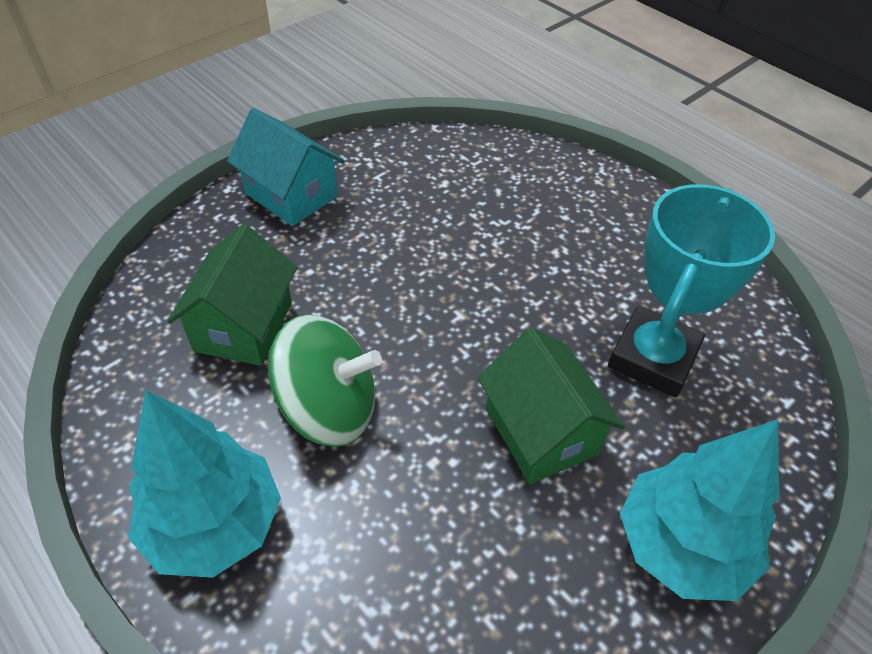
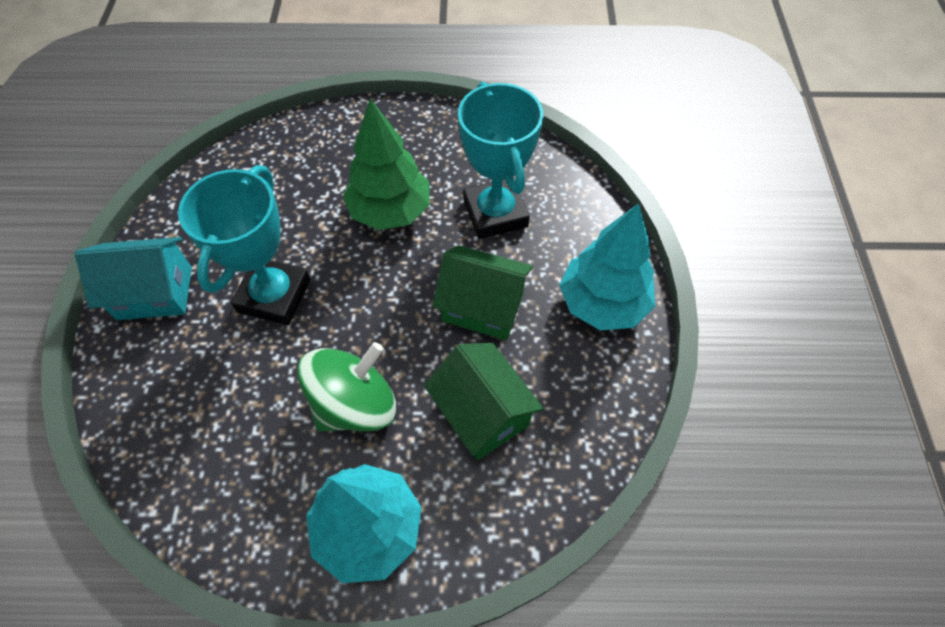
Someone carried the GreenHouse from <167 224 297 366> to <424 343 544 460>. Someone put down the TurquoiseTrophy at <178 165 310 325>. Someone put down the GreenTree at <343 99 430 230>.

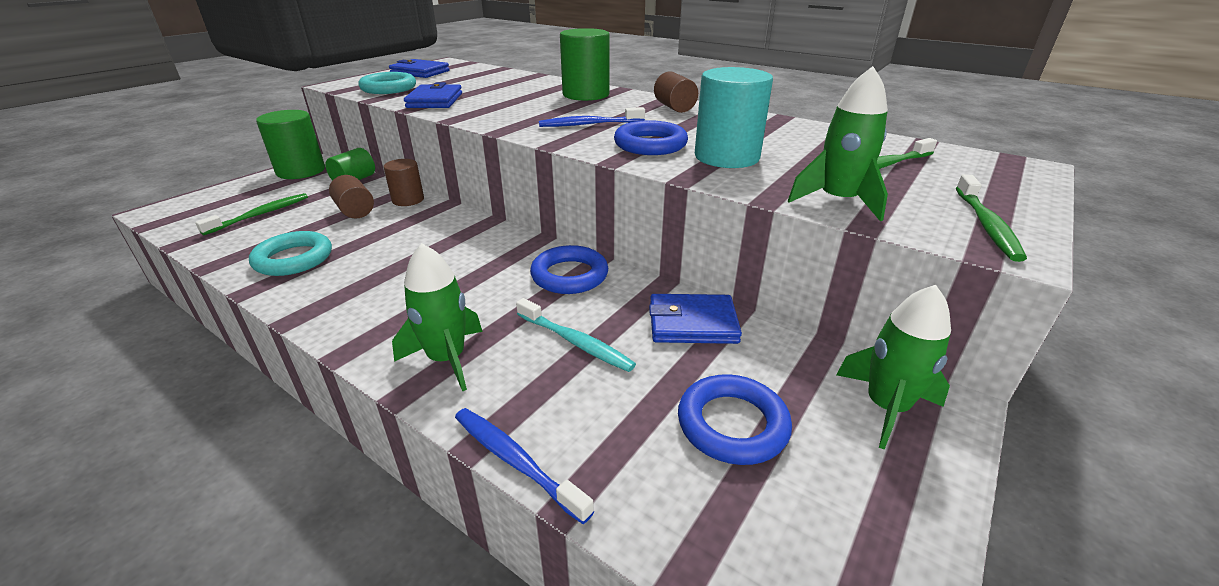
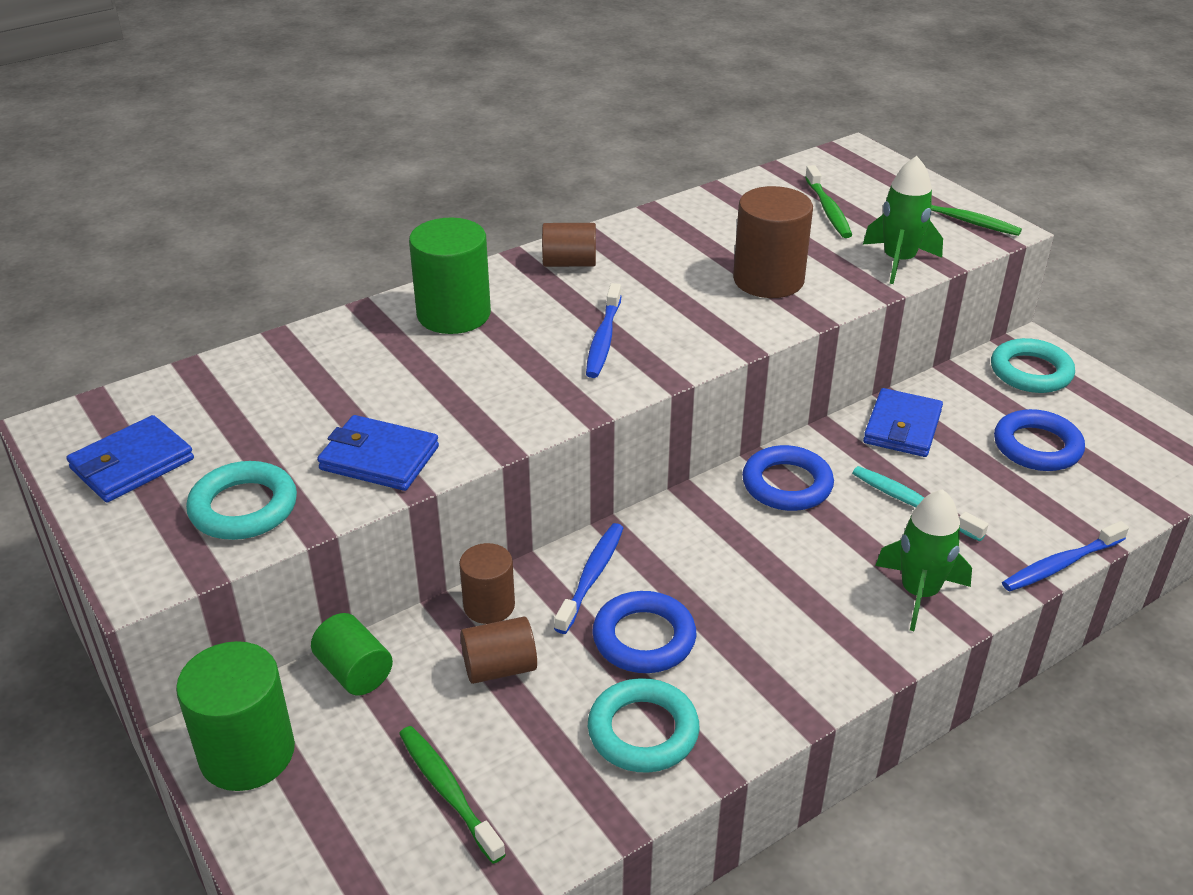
Someone rotated the TurquoiseToothbrush at <516 298 636 372> by 105 degrees counterclockwise. Someone carried the BlueRing from <614 120 688 155> to <592 591 696 673>. Someone repainted the TurquoiseCylinder at <695 67 773 168>, which became the BrownCylinder at <733 186 813 298>. Someone swapped the GreenRocket at <837 285 951 449> for the TurquoiseRing at <991 338 1075 393>. Someone put down the BlueToothbrush at <554 523 624 634>.

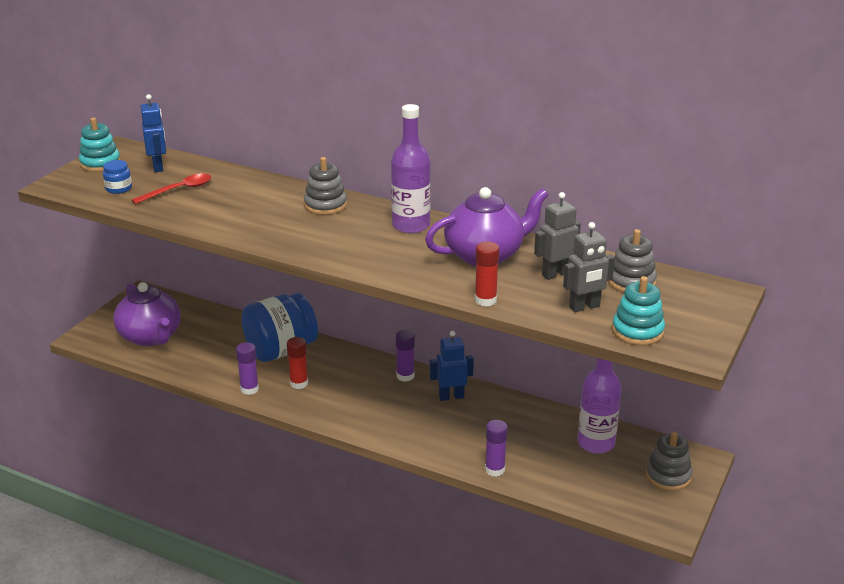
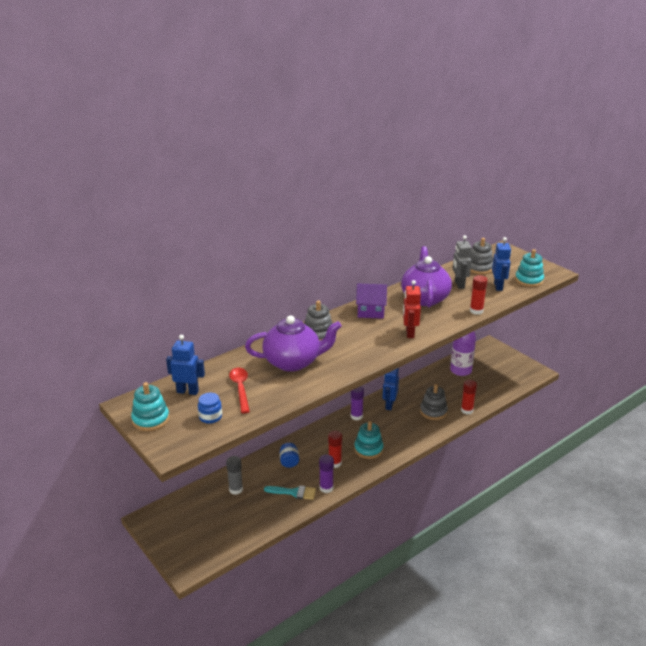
Someone carried the PurpleTeapot from <113 282 181 346> to <245 315 342 372>. Someone scaled the BlueJar at <241 293 318 362> by 0.42. Someone swapped the PurpleBottle at <391 104 431 233> for the PurpleHouse at <356 283 387 319>. Someone repainted the PurpleGlueStick at <485 420 508 477>, which became the RedGlueStick at <461 380 477 414>. Someone repainted the GreyRobot at <563 222 615 312>, which became the BlueRobot at <492 237 511 291>. Someone carried the GreyStackingToy from <646 432 692 491> to <420 384 448 420>. Someone put down the GreyGlueStick at <226 456 243 495>. Someone put down the TurquoiseBrush at <264 485 316 500>. Someone put down the TurquoiseStackingToy at <354 421 384 459>. Someone put down the RedRobot at <403 280 421 338>.

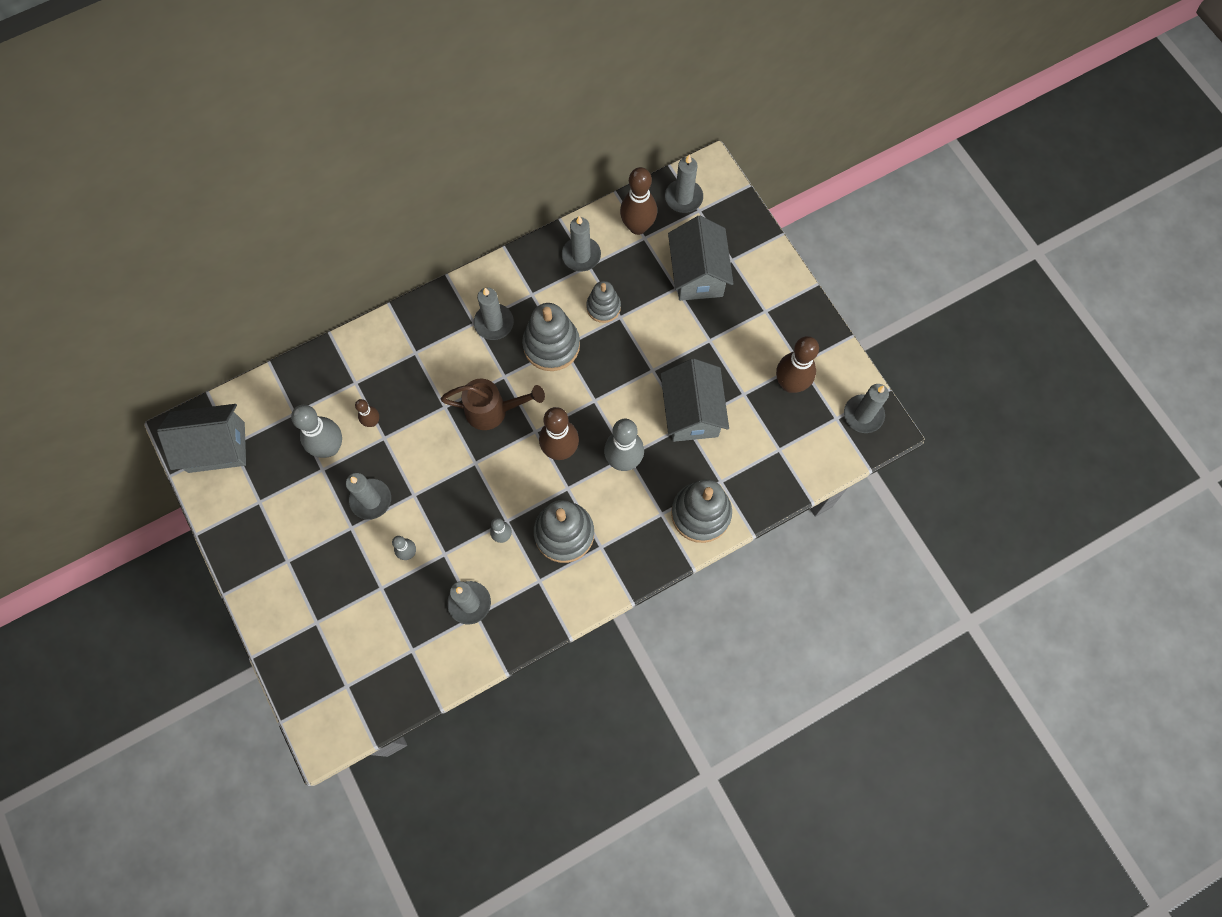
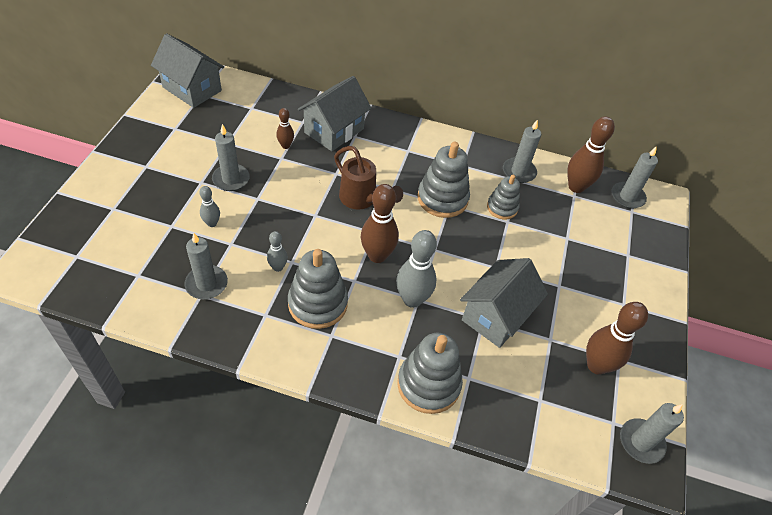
Someone took away the GreyBowlingPin at <291 405 342 458>. Someone took away the GreyCandle at <474 288 514 340>. Someone carried the GreyHouse from <668 216 733 301> to <298 76 372 151>.

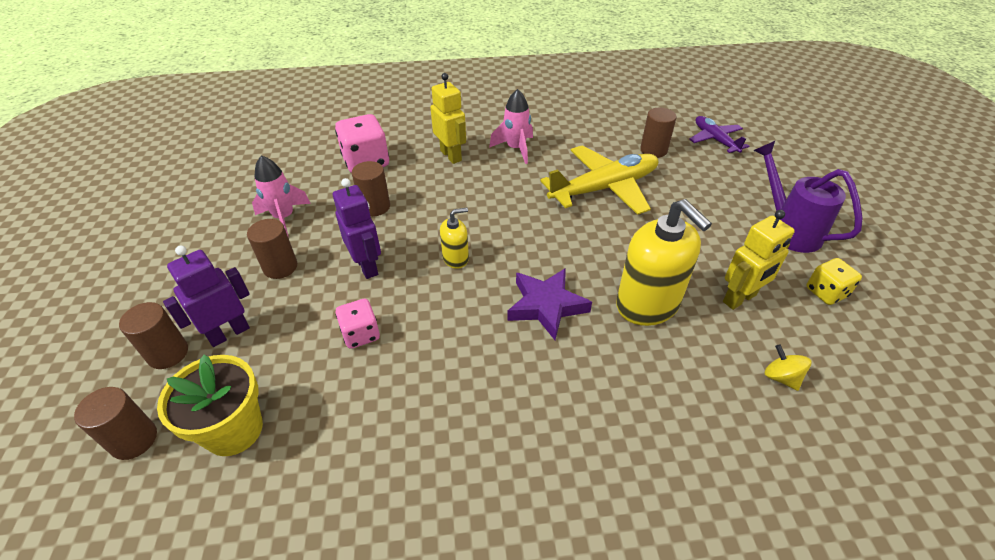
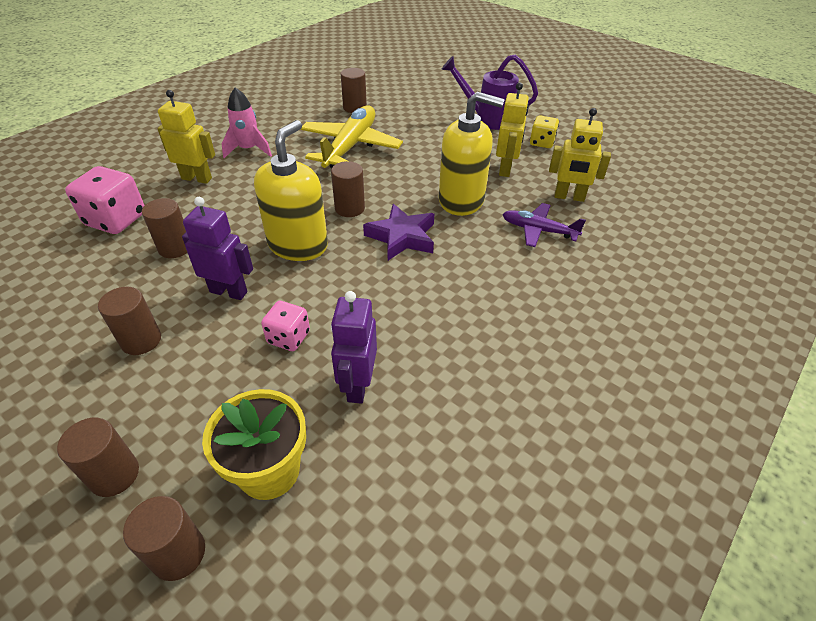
Someone carried the PurpleRobot from <163 246 250 347> to <331 291 377 404>. Someone took away the PinkRocket at <252 155 311 238>. Someone scaled the YellowSoapDispenser at <440 207 469 269> by 2.02. Someone carried the PurplePlane from <689 116 749 153> to <502 203 586 247>. Someone swapped the YellowSpinningTop at <765 344 811 391> for the YellowRobot at <549 108 611 202>. Someone put down the BrownCylinder at <331 161 365 217>.

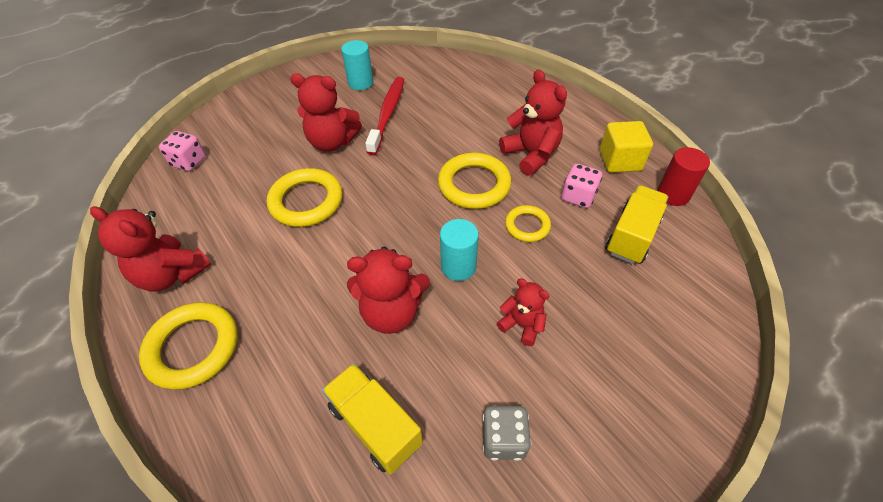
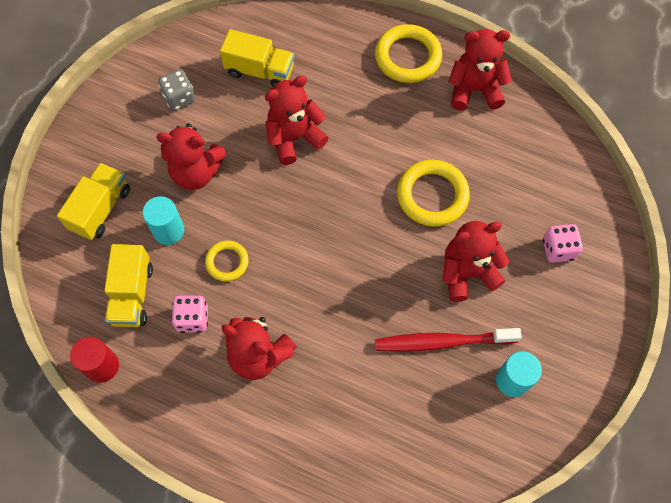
Someone carried the PinkDice from <159 131 206 171> to <543 224 583 263>. Someone rotated the RedToothbrush at <365 77 404 155> by 105 degrees clockwise. Someone took away the YellowRing at <438 153 511 209>. Someone carried the TurquoiseCylinder from <440 219 479 281> to <143 196 184 245>. Someone scaled the RedTeddyBear at <497 278 549 346> by 1.70. Someone took away the YellowCube at <600 121 653 173>. Someone put down the YellowTruck at <57 163 130 240>.

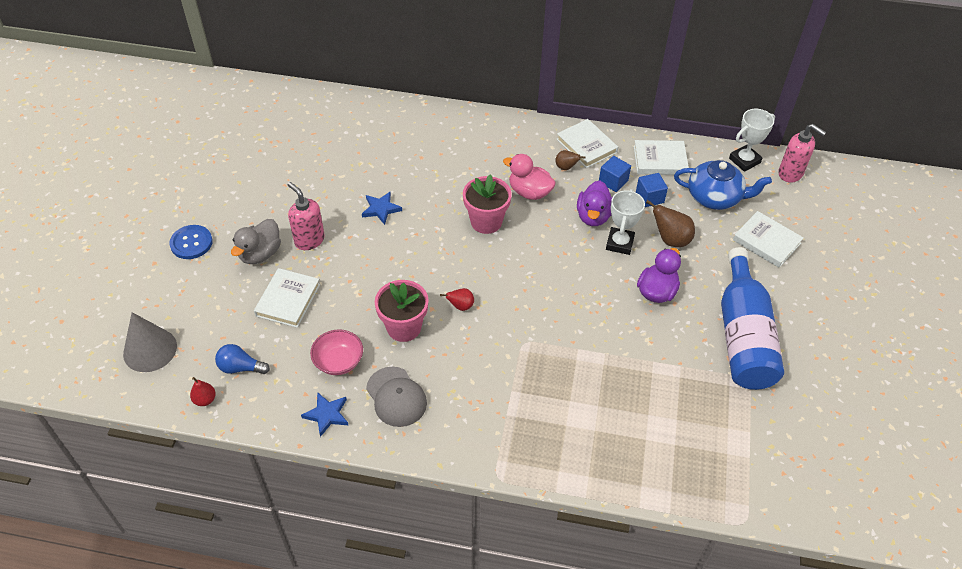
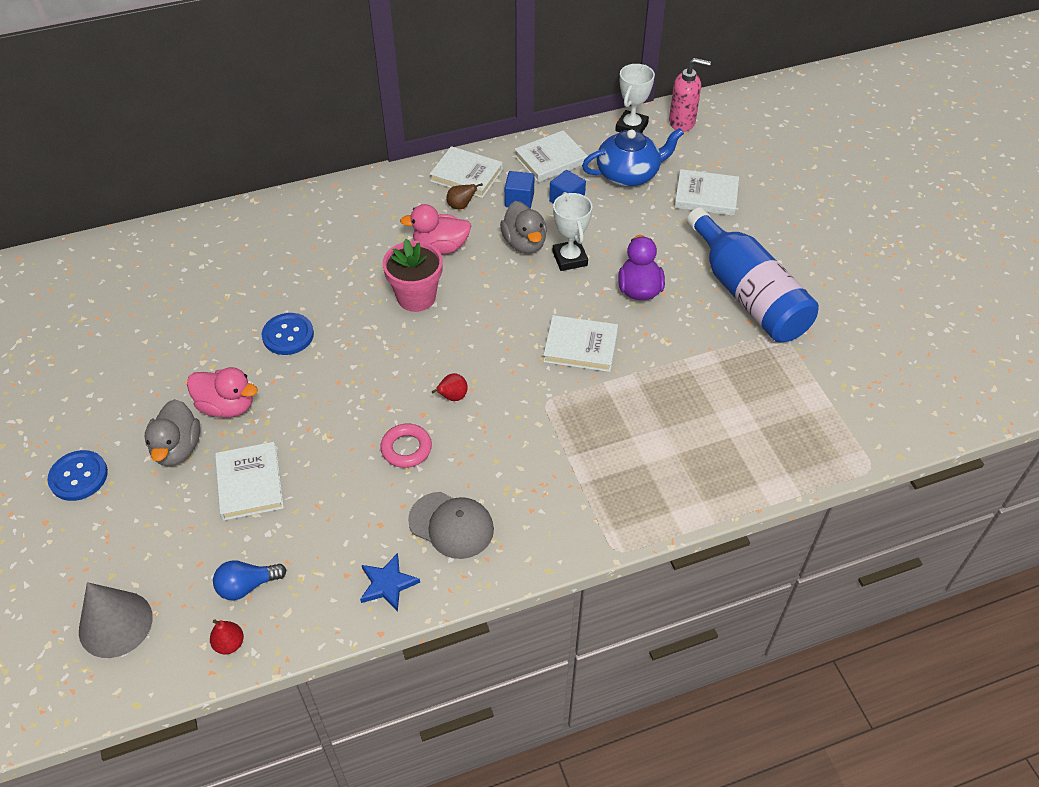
Someone swapped the PinkSoapDispenser at <287 182 325 250> for the PinkDuck at <187 367 258 417>. Someone took away the PinkBowl at <310 329 363 375>. Someone swapped the BlueStar at <362 192 402 225> for the BlueButton at <262 313 314 355>. Someone swapped the PinkFlowerPot at <375 280 428 342> for the PinkRing at <380 424 432 468>. Someone repainted the PurpleDuck at <577 181 612 226>, which became the GreyDuck at <500 201 547 254>. Someone took away the BrownPear at <646 200 695 247>. Someone put down the WhiteBook at <543 315 618 372>.

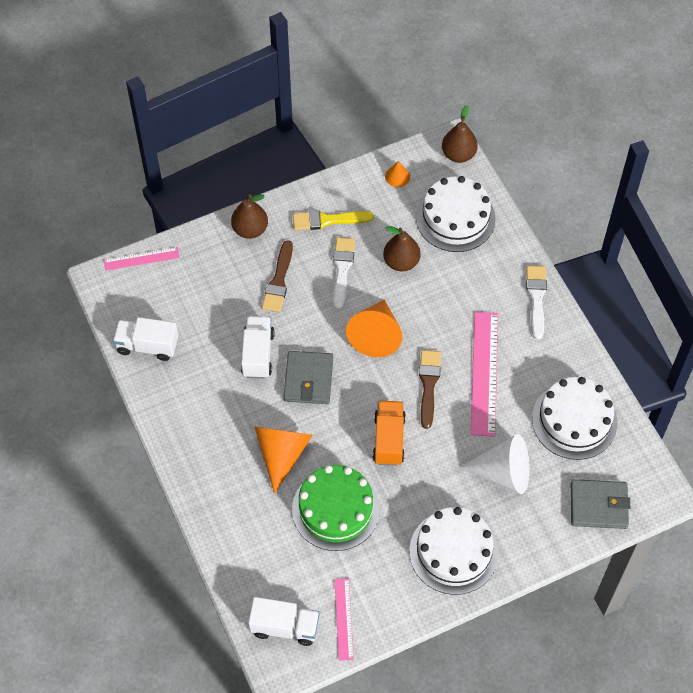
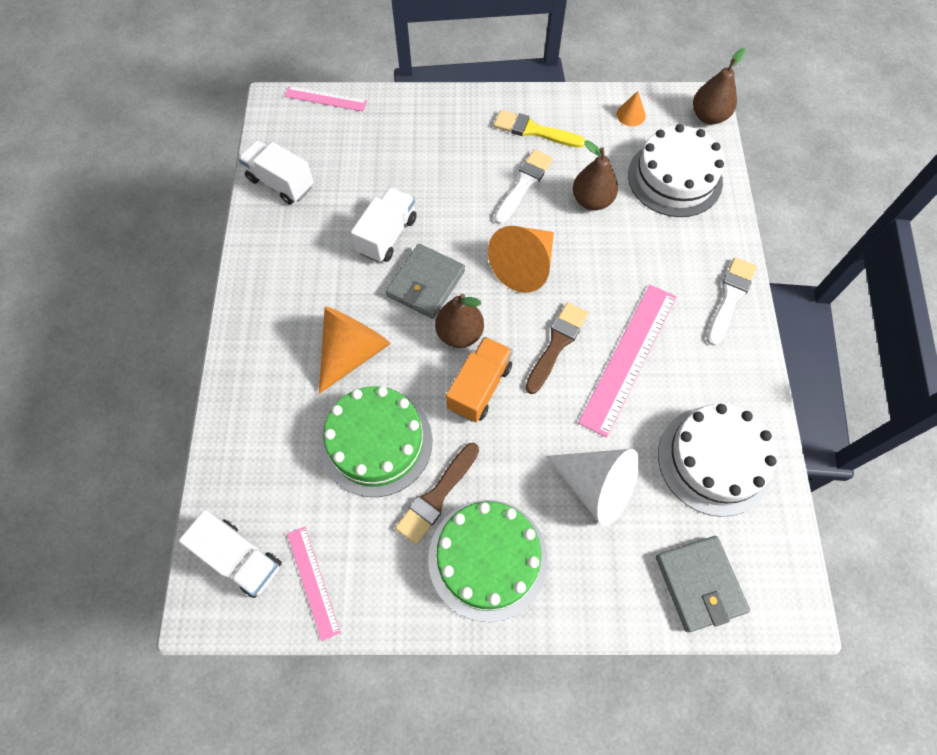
Someone carried the BrownPear from <231 194 268 239> to <435 294 484 348>. Someone carried the BrownBrush from <262 240 293 312> to <395 443 479 545>. Someone rotated the PinkRuler at <334 578 354 661> by 45 degrees counterclockwise. Someone repainted the WhiteCake at <409 507 499 595>, which became the GreenCake at <428 500 548 622>. Someone rotated the GreyWallet at <571 479 630 529> by 45 degrees clockwise.

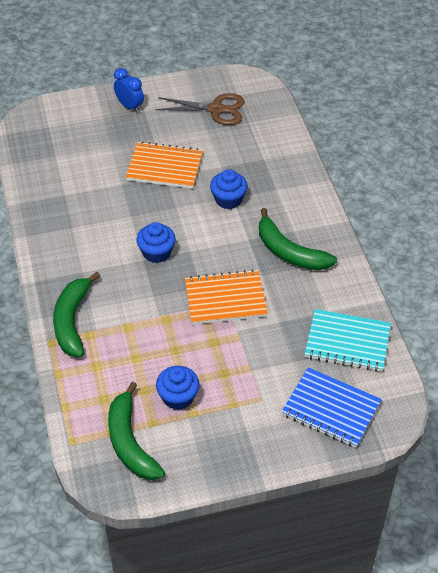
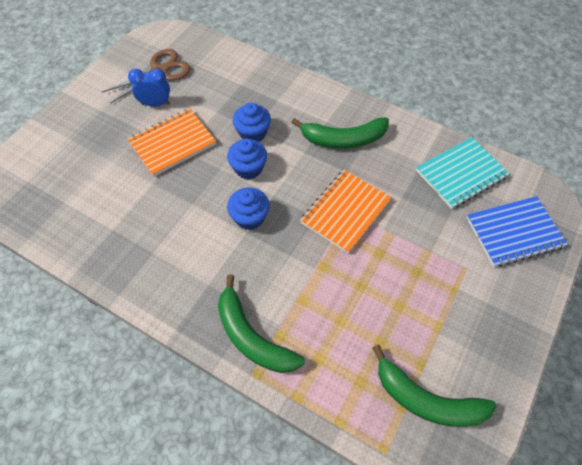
Someone carried the BlueClock from <114 68 144 113> to <128 69 170 107>. Someone carried the BlueCupcake from <156 366 200 410> to <227 138 267 179>.

